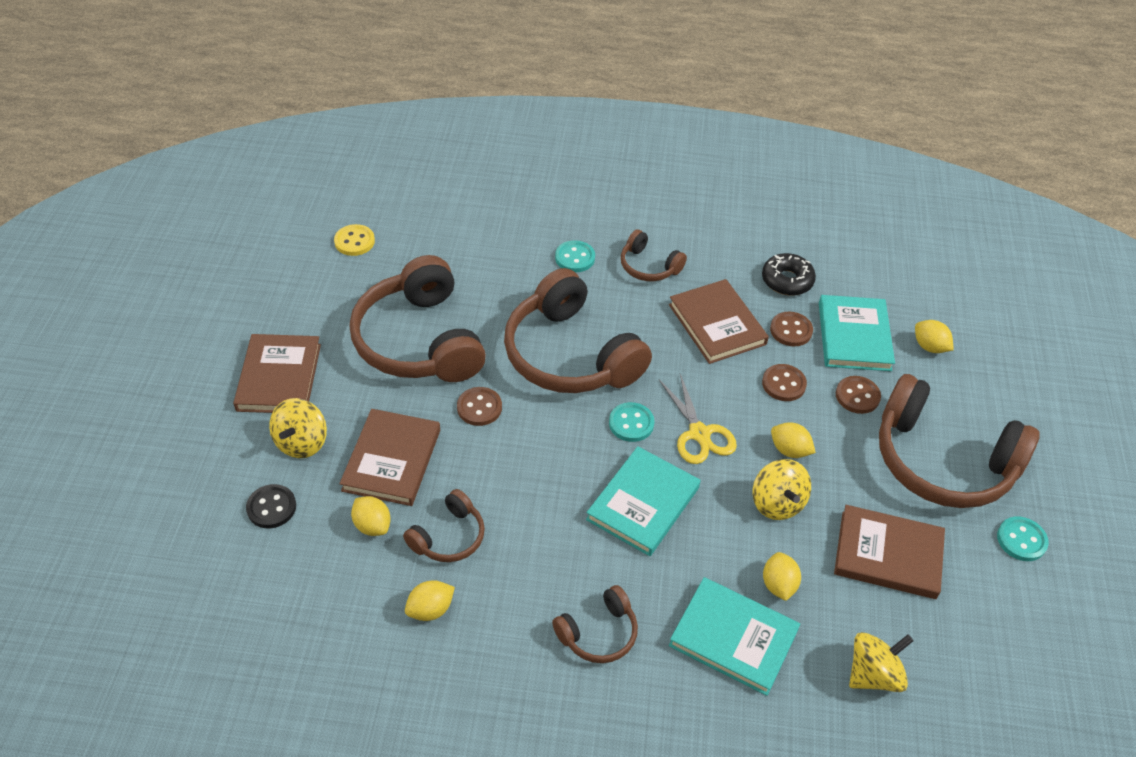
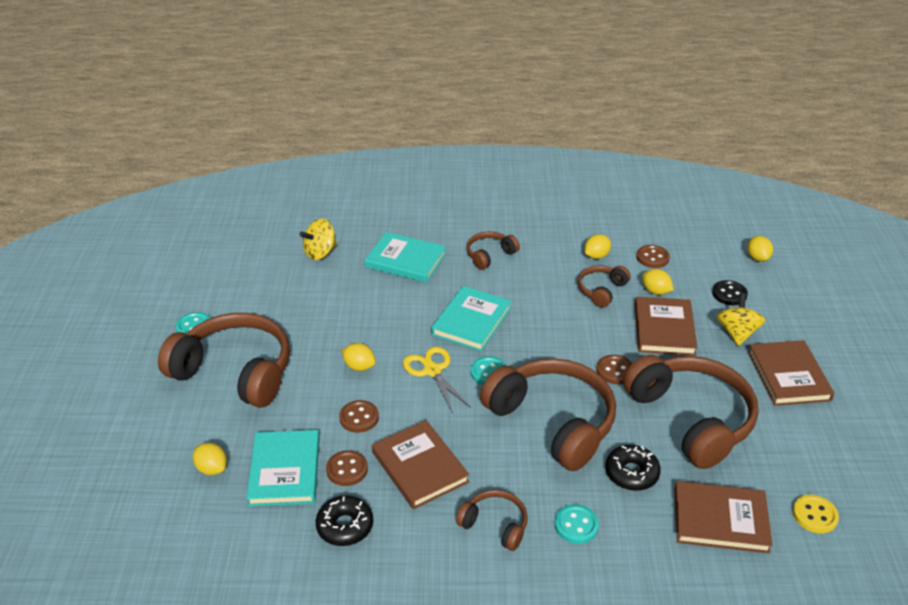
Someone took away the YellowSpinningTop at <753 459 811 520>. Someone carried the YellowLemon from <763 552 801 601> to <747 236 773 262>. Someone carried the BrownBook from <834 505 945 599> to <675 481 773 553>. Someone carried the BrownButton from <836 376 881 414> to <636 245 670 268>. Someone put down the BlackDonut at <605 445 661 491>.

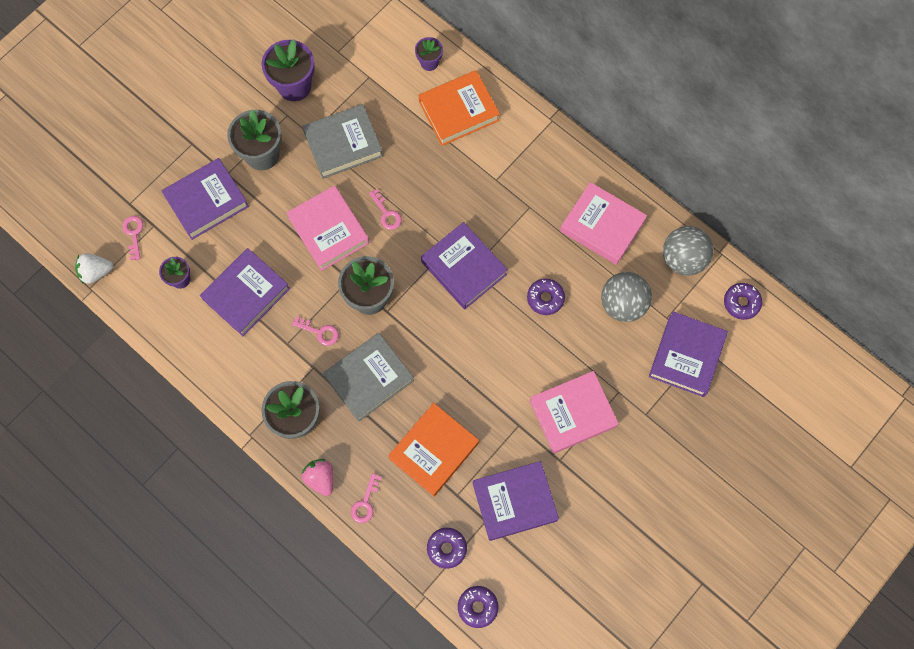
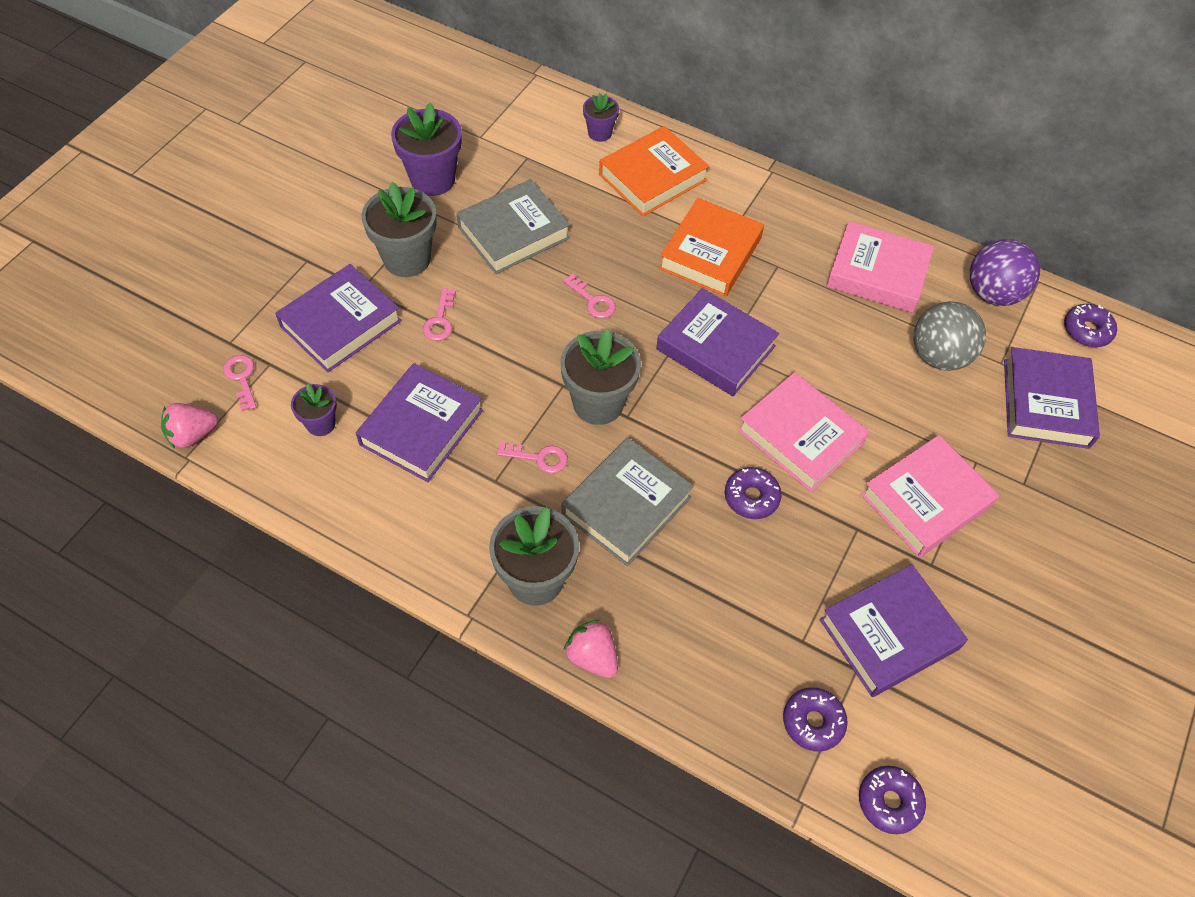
Someone repainted the WhiteStrawberry at <75 253 113 284>, which became the PinkStrawberry at <161 403 218 449>. Someone carried the PinkBook from <286 185 369 271> to <738 372 869 492>. Someone carried the PinkKey from <351 473 382 523> to <423 288 456 341>. Someone carried the OrangeBook from <388 403 479 496> to <659 198 764 297>. Someone carried the PurpleDonut from <527 279 565 315> to <725 467 782 519>. Someone repainted the GreyBall at <663 226 713 276>, which became the PurpleBall at <970 239 1040 306>.

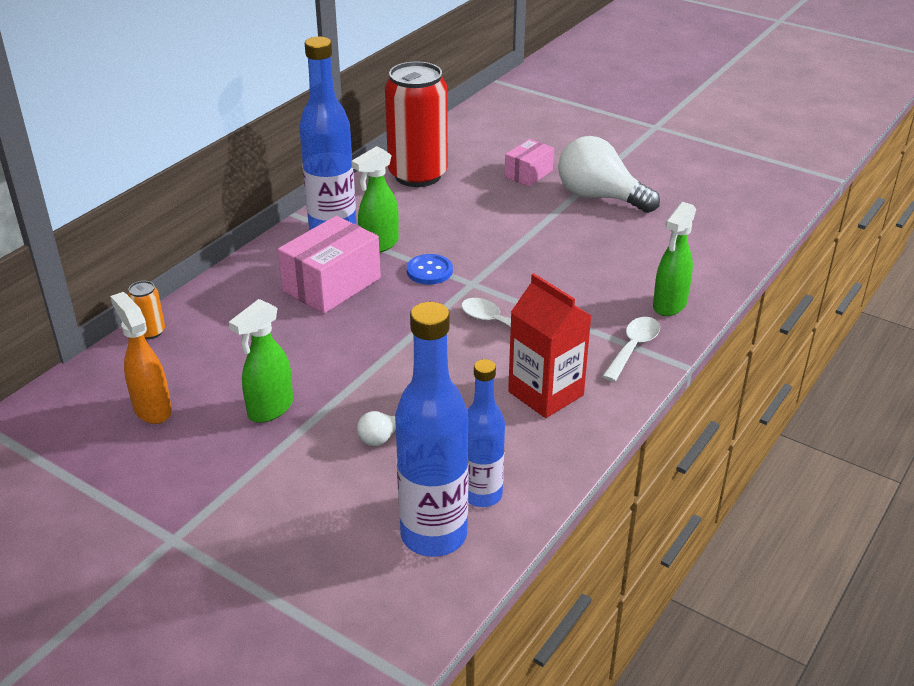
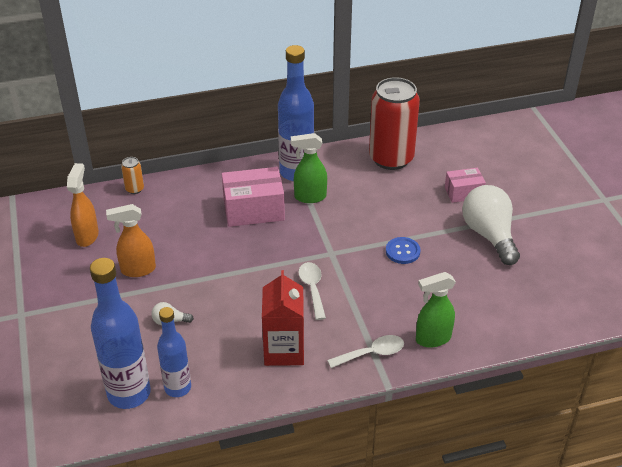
Someone repainted the GreenSprayBottle at <229 299 293 423>, which became the OrangeSprayBottle at <106 204 156 277>. Someone carried the BlueButton from <407 254 453 284> to <386 237 421 264>.

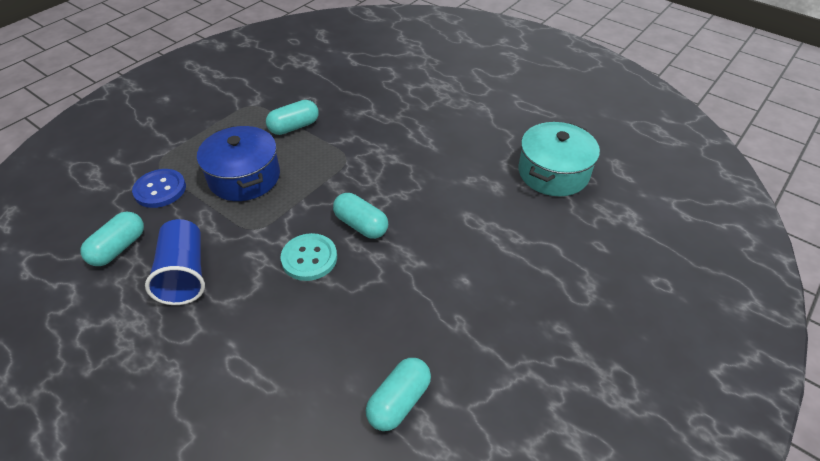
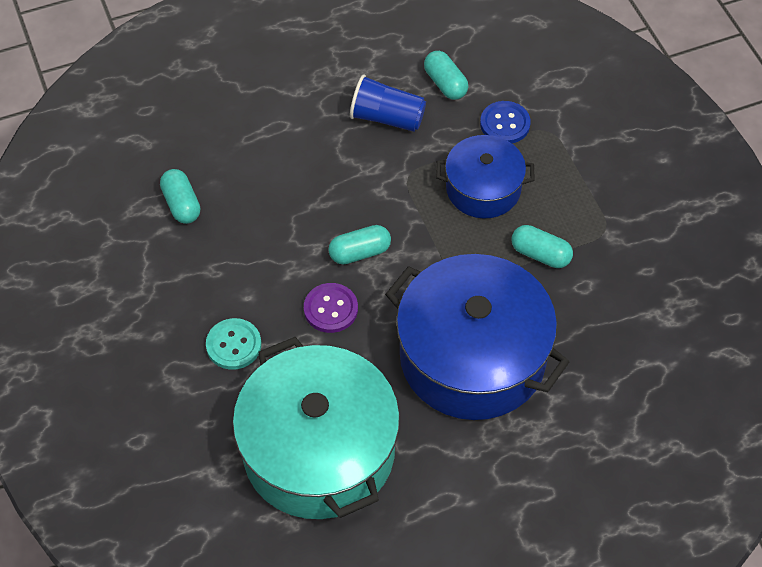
Someone rotated the TurquoiseCapsule at <266 100 319 135> by 60 degrees counterclockwise. Someone carried the TurquoiseButton from <281 233 337 281> to <206 318 261 370>. Someone scaled the TurquoisePot at <519 122 600 196> by 1.81. Someone put down the PurpleButton at <304 283 358 333>. Someone put down the BluePot at <385 254 569 420>.

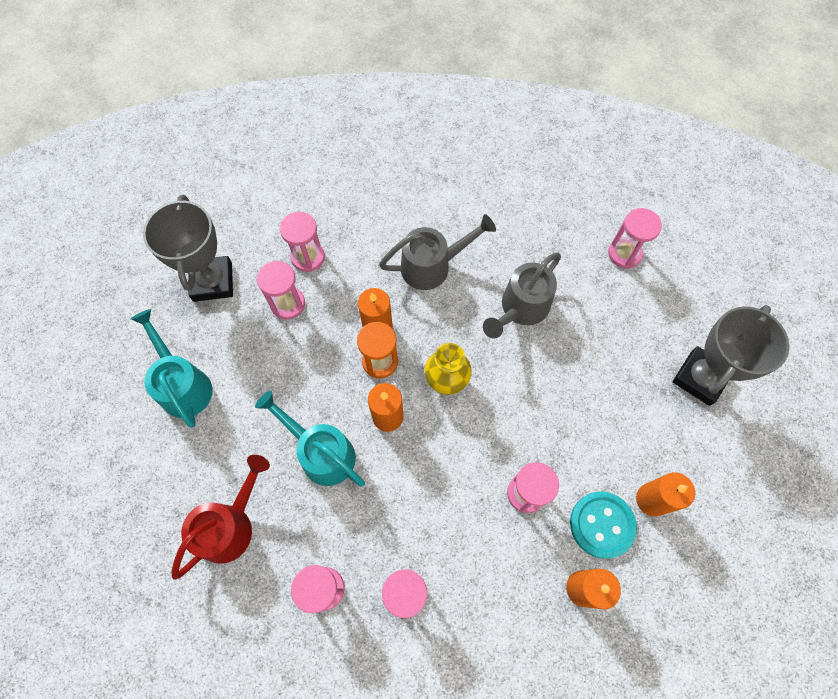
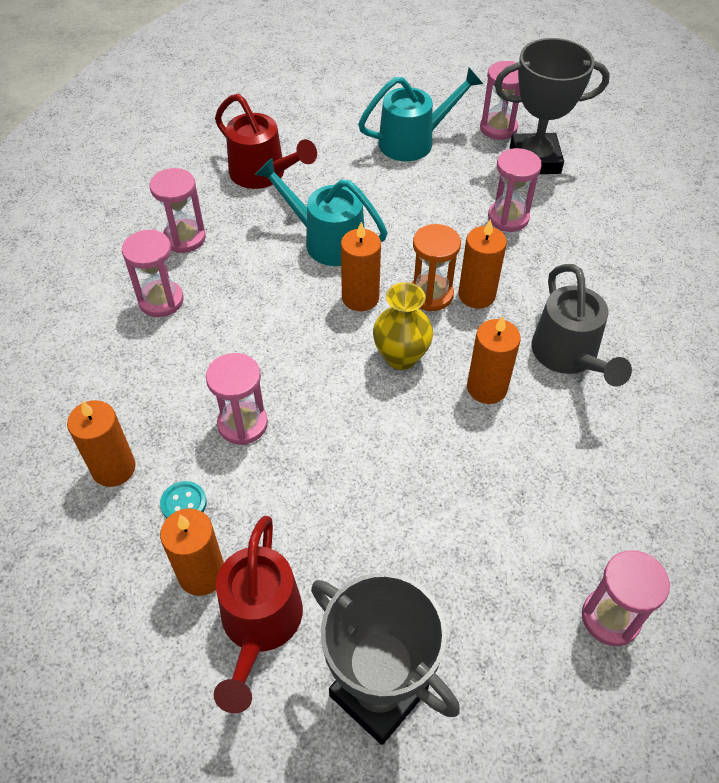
Someone rotated the TurquoiseWateringCan at <255 391 365 487> by 105 degrees counterclockwise. Someone carried the PinkHourglass from <280 212 325 272> to <480 61 520 140>. Someone took away the GreyWateringCan at <483 253 561 338>. Someone scaled the TurquoiseButton at <570 492 637 559> by 0.52. Someone put down the RedWateringCan at <214 516 303 713>. Someone put down the OrangeCandle at <467 316 521 404>.

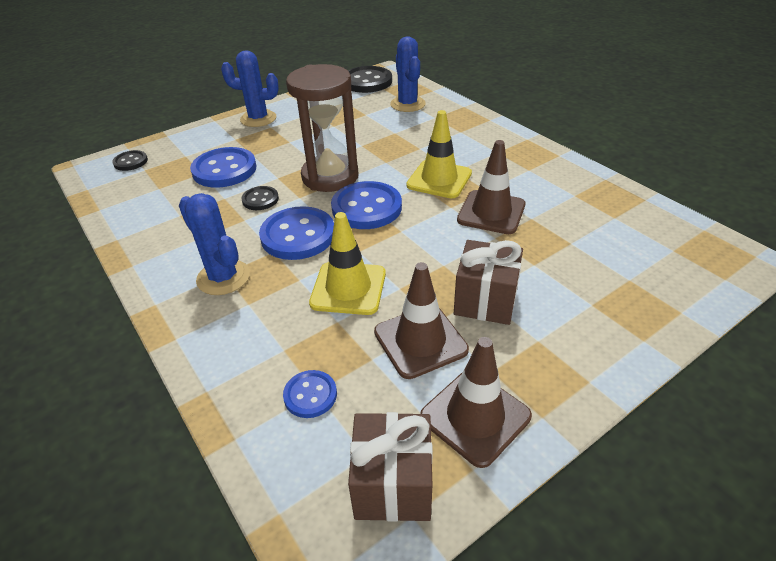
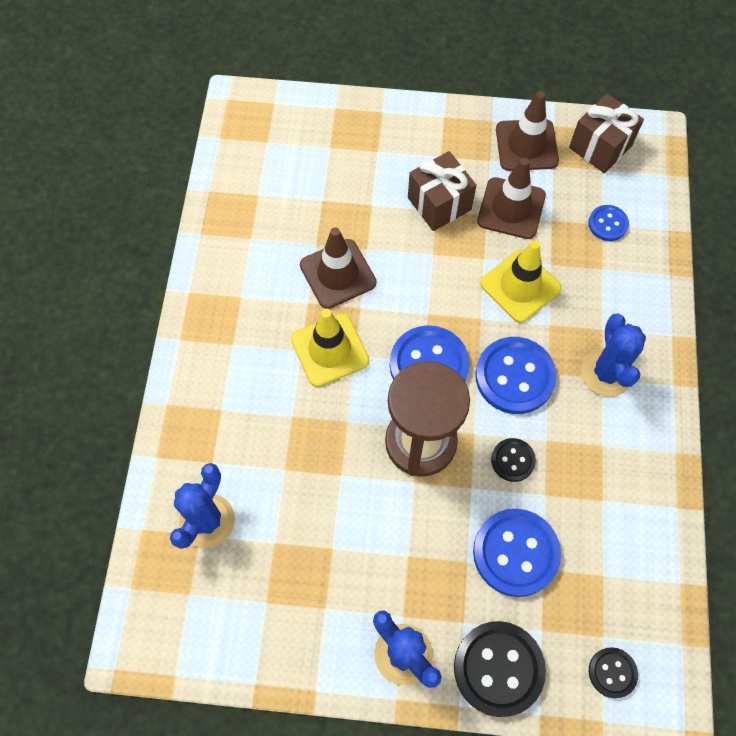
Someone carried the BlackButton from <348 66 392 93> to <454 621 546 717>.

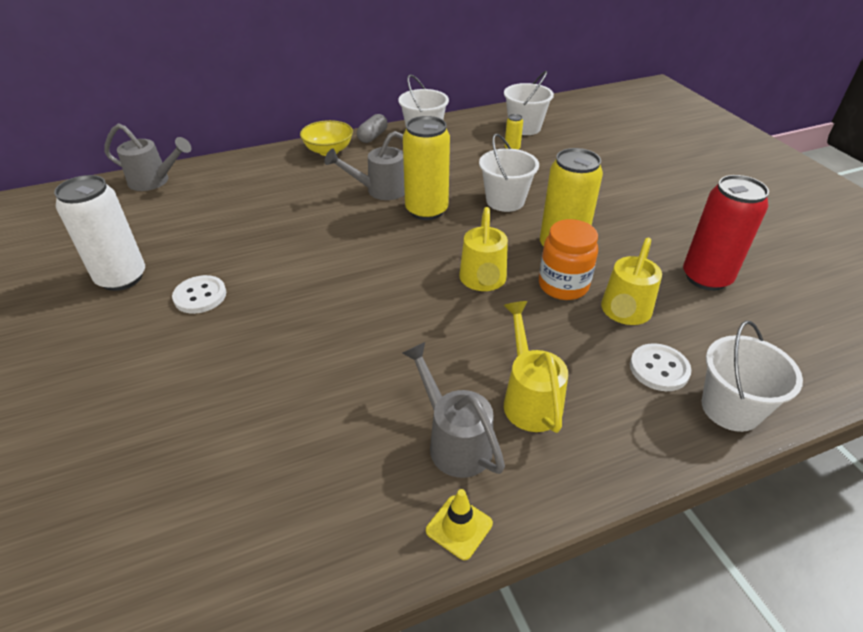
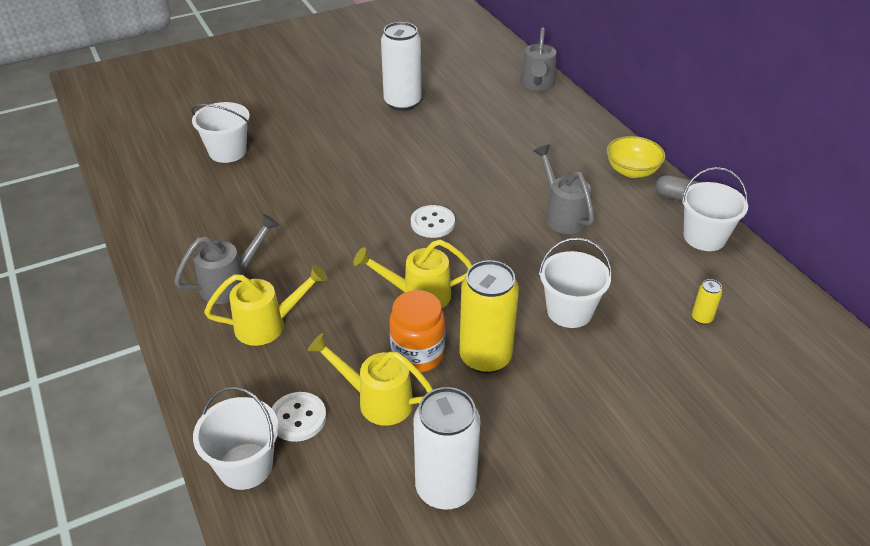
Someone carried the WhiteButton from <172 275 226 314> to <411 205 455 238>. Someone took away the YellowCan at <403 116 450 220>. Someone took away the YellowTrafficCone at <426 489 493 560>. Someone carried the WhiteBucket from <504 71 554 135> to <191 102 250 163>. Someone repainted the RedCan at <683 175 769 291>, which became the WhiteCan at <413 387 480 510>.

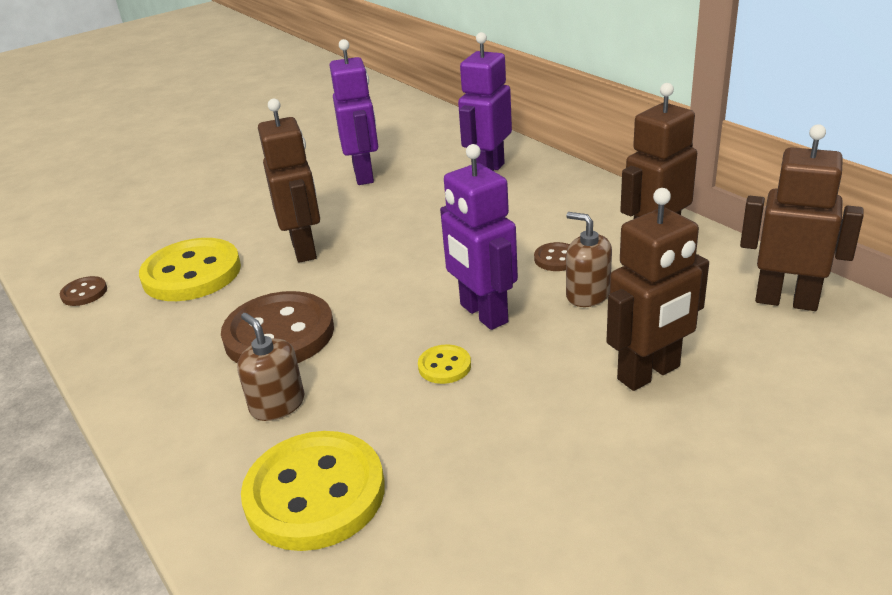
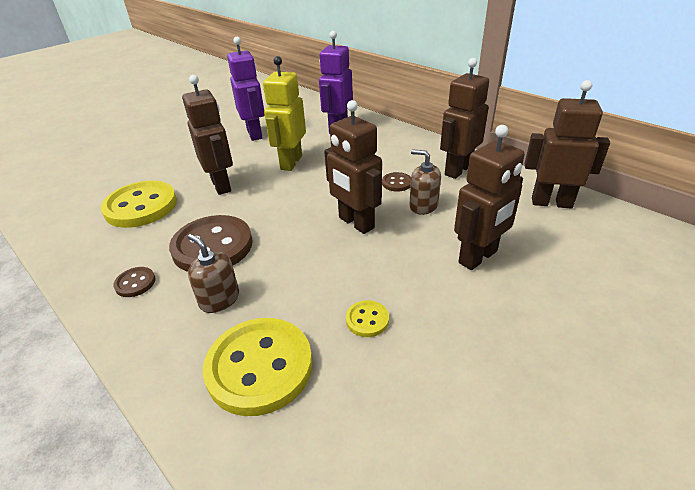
Someone carried the BrownButton from <60 276 107 306> to <113 267 156 297>. Someone carried the YellowButton from <418 345 471 384> to <346 300 389 337>. Someone repainted the PurpleRobot at <440 144 518 330>, which became the BrownRobot at <324 100 382 234>. Someone put down the YellowRobot at <263 56 306 171>.

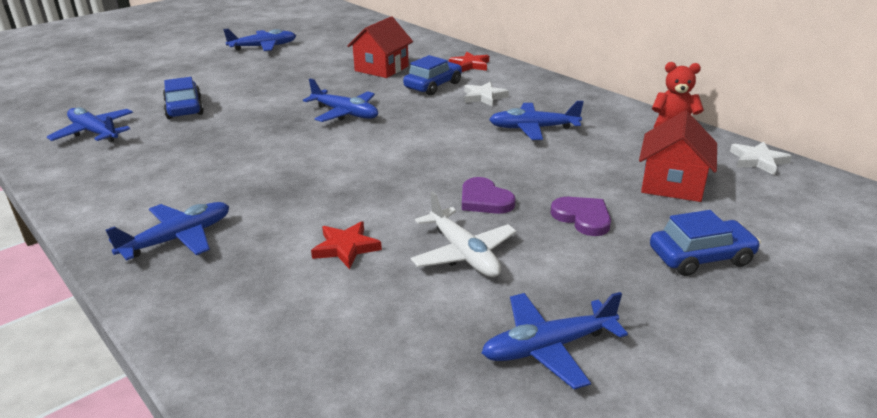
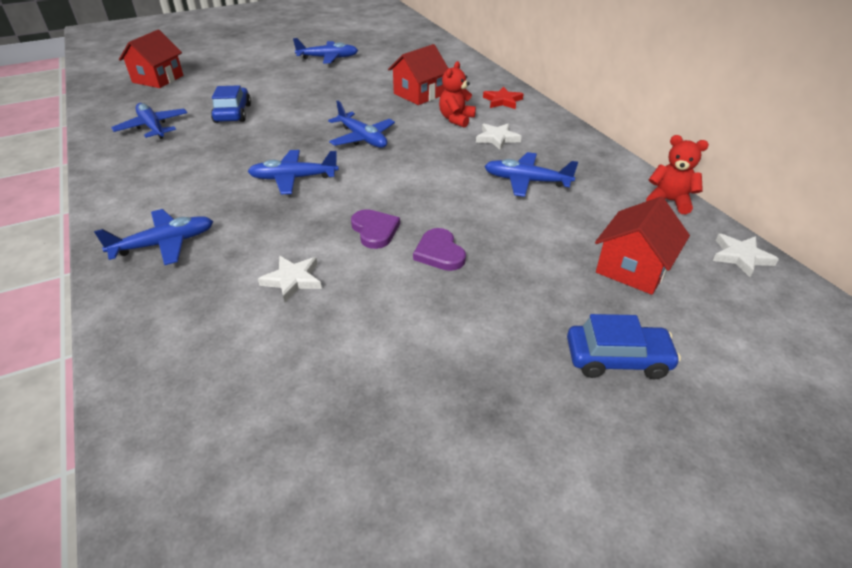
Someone repainted the RedStar at <311 221 382 269>, which became the WhiteStar at <258 256 322 302>. Someone swapped the BlueCar at <403 55 462 95> for the RedTeddyBear at <439 61 476 128>. Someone took away the WhitePlane at <411 191 516 277>. Someone carried the BluePlane from <482 292 628 389> to <247 150 339 194>. Someone carried the PurpleHeart from <550 197 611 236> to <351 209 400 249>. Someone put down the RedHouse at <119 30 184 88>.

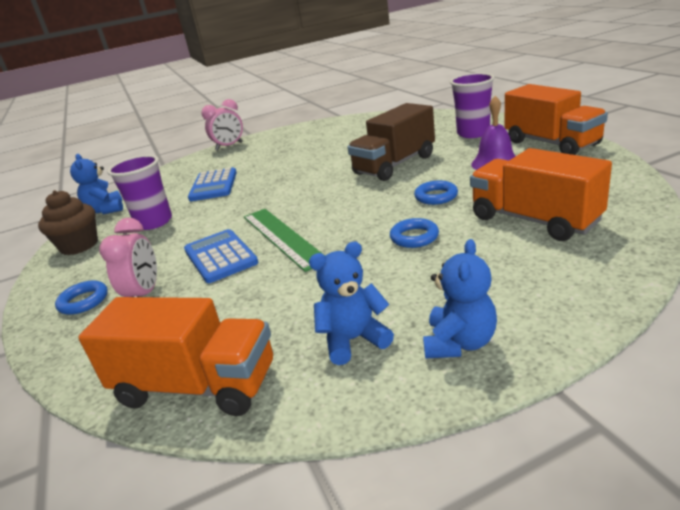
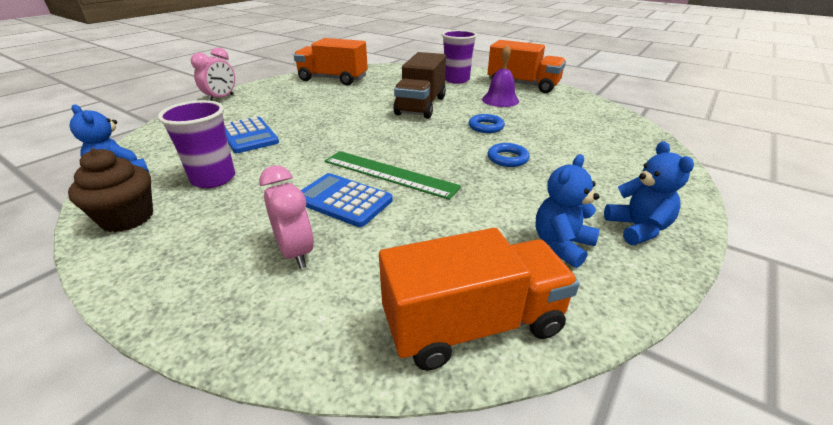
Someone took away the BlueRing at <55 281 108 315>. Someone carried the OrangeTruck from <470 148 612 241> to <294 38 368 85>.

